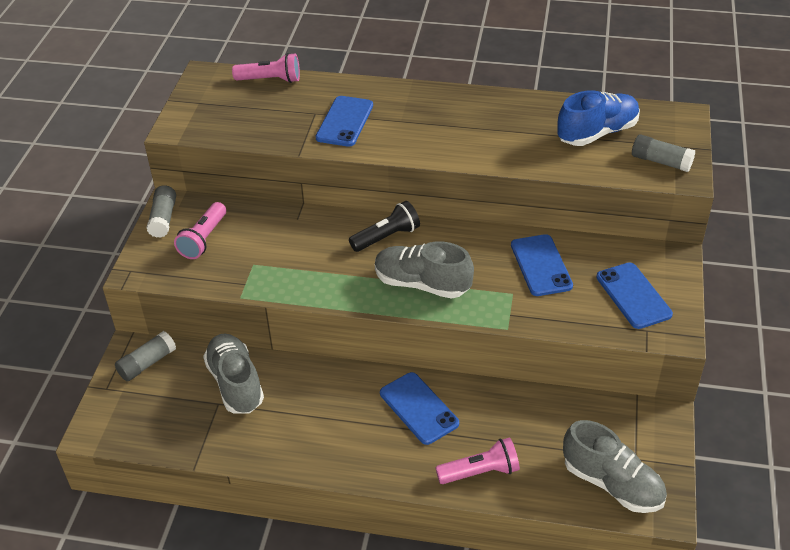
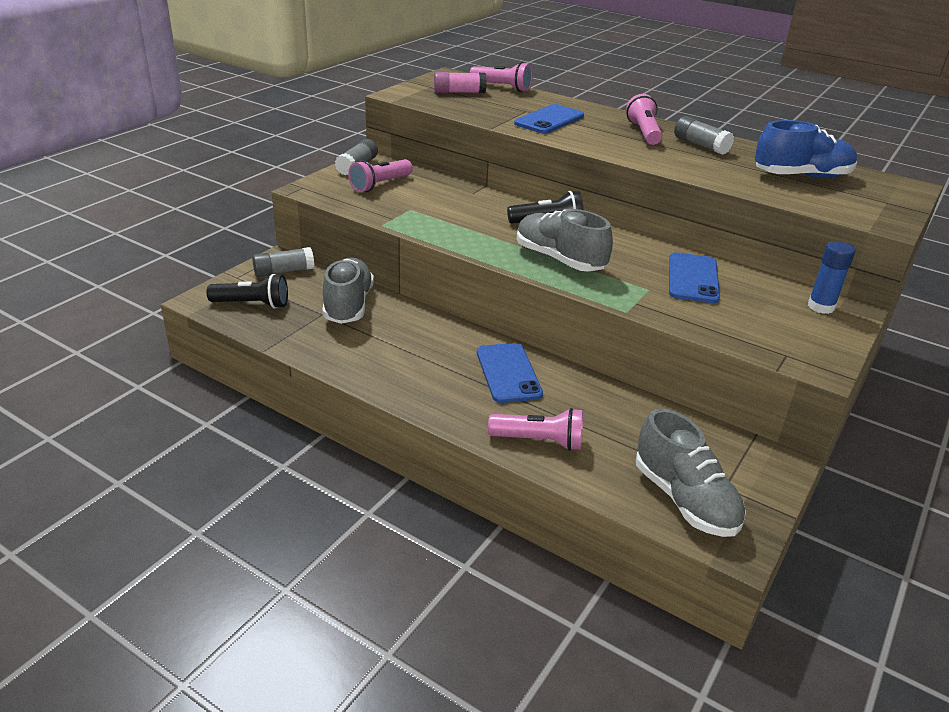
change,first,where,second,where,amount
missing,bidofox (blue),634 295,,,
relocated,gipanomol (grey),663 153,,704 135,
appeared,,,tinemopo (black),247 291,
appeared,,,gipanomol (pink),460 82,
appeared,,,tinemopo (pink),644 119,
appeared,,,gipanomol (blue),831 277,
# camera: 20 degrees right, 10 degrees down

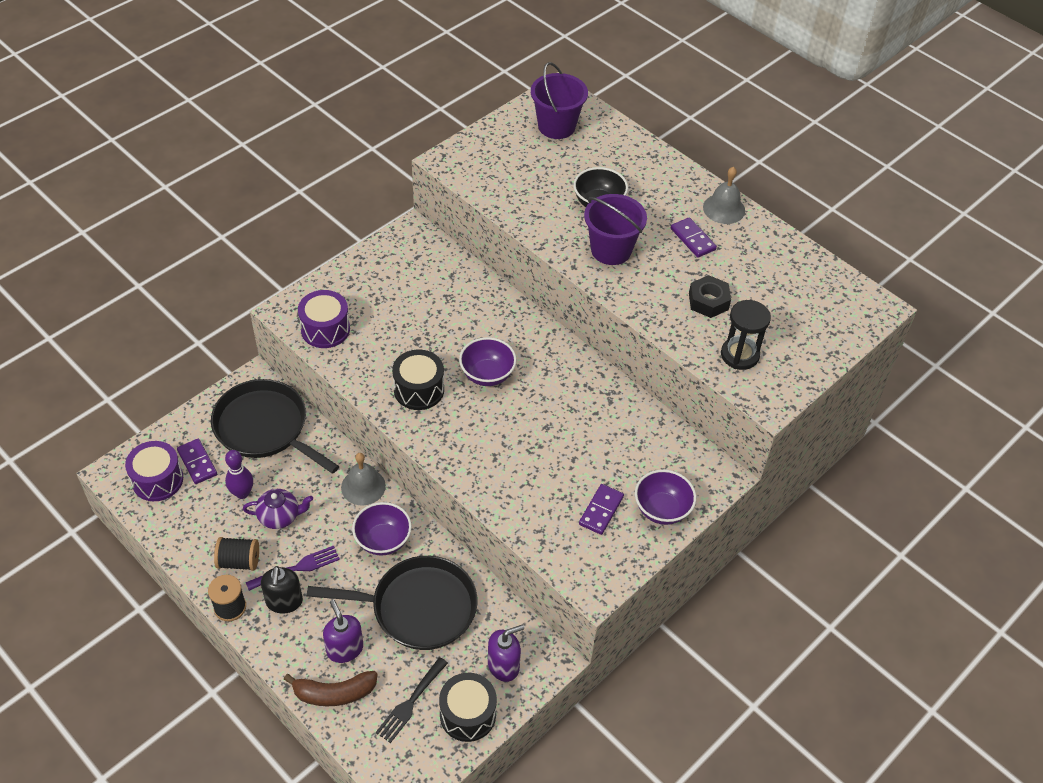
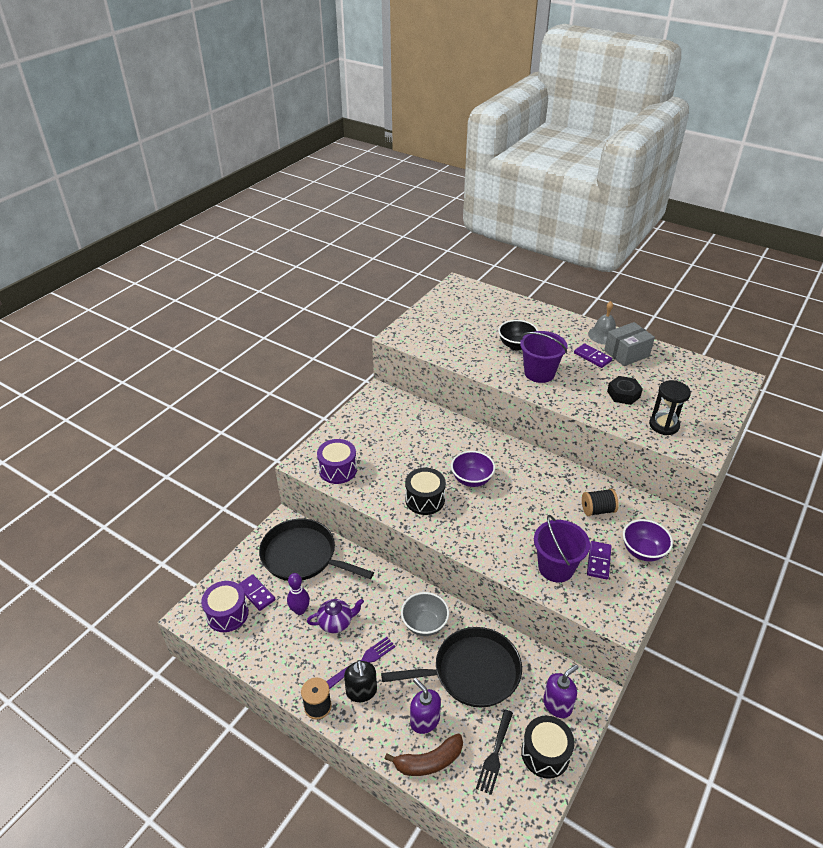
change,first,where,second,where,amount
relocated,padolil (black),236 554,,600 502,
missing,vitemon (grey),363 479,,,
colour,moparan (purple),382 529,moparan (grey),425 614,
relocated,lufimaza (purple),559 100,,562 548,
appeared,,,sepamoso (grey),629 344,
# camera: 10 degrees left, 10 degrees down

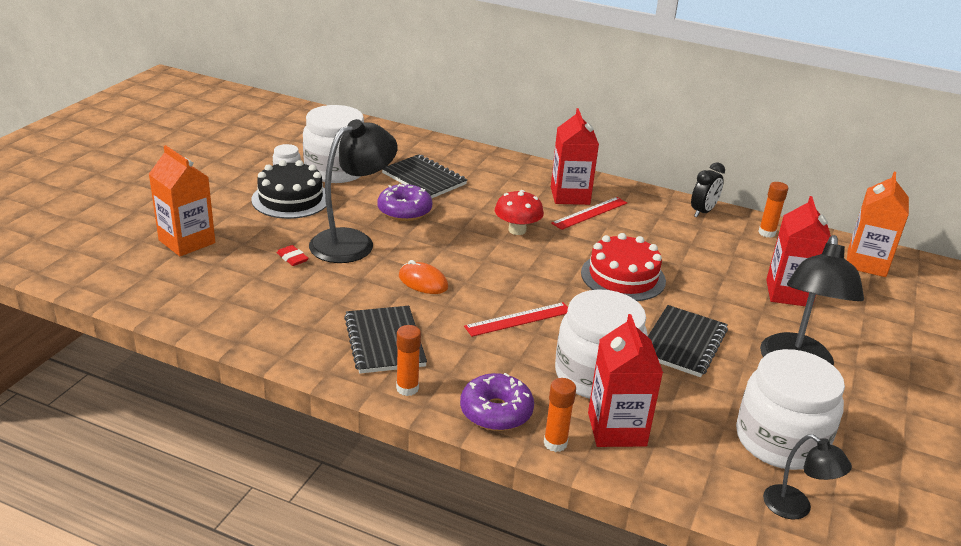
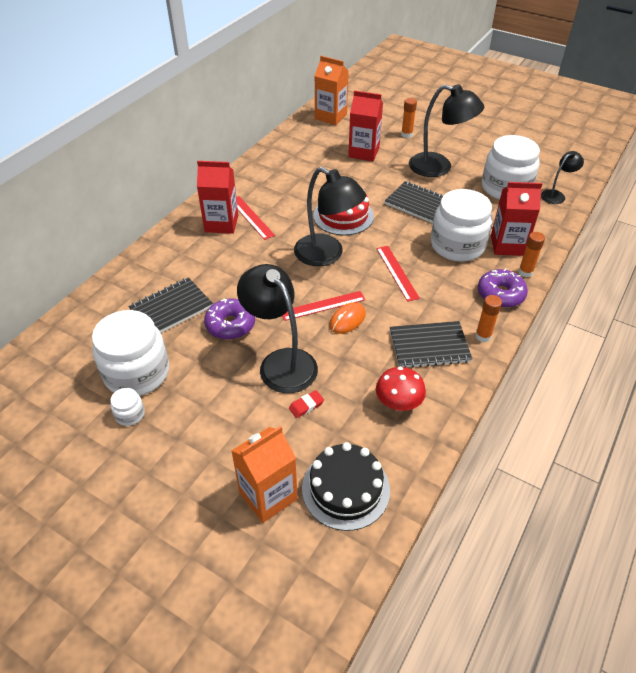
change,first,where,second,where,amount
relocated,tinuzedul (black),288 189,,346 486,
relocated,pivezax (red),519 212,,401 389,
missing,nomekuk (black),708 189,,,
relocated,gipanomol (orange),773 210,,409 118,
appeared,,,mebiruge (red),323 306,
appeared,,,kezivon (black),330 216,
# camera: 80 degrees left, 15 degrees up

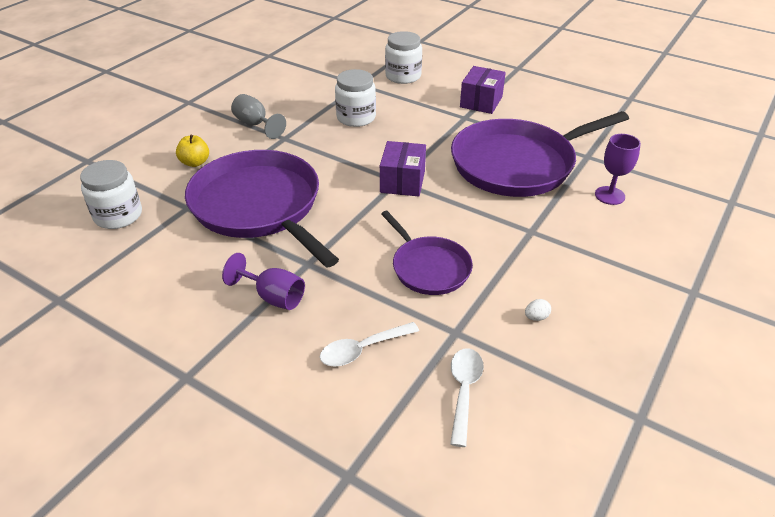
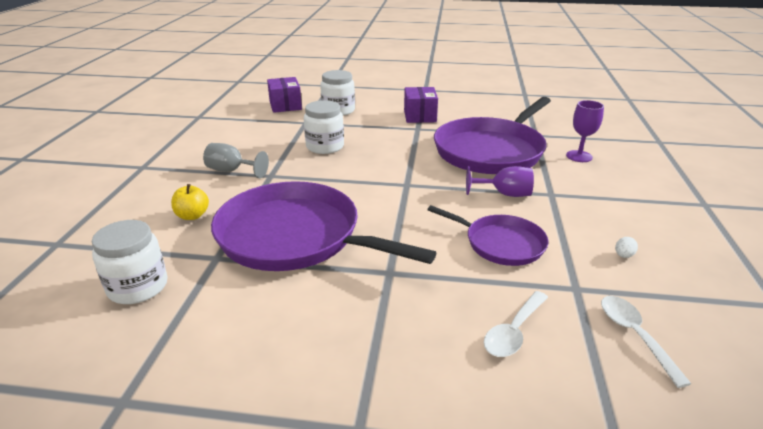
change,first,where,second,where,amount
relocated,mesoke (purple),263 281,,500 181,
relocated,sepamoso (purple),403 169,,284 95,
# camera: 25 degrees left, 10 degrees down

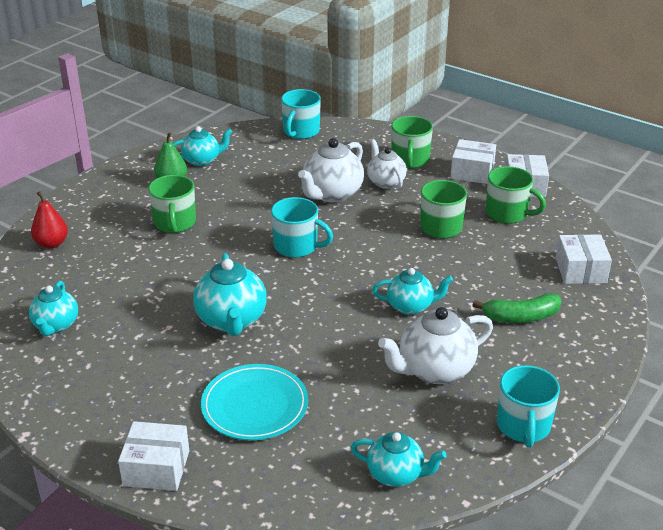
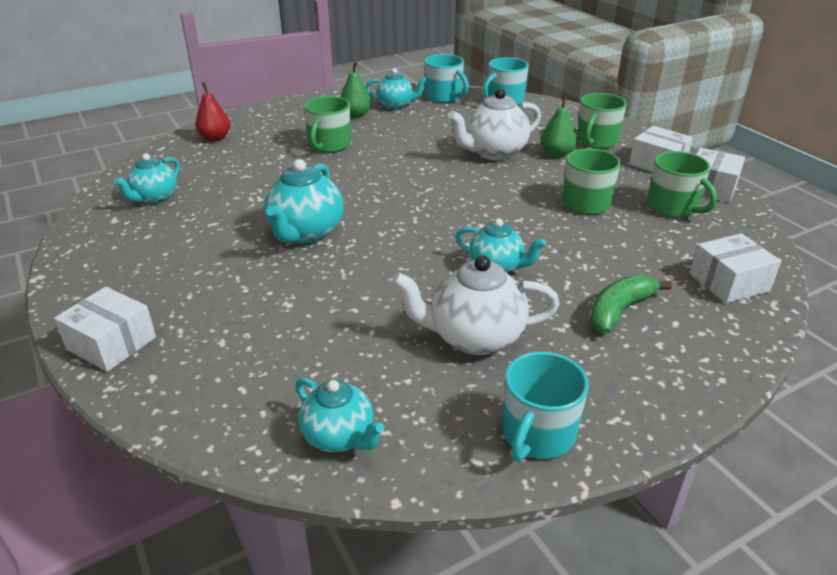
change,first,where,second,where,amount
missing,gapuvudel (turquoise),254 402,,,
relocated,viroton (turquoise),302 227,,447 78,
exchanged,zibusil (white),387 164,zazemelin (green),559 126,
spun,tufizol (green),516 308,,630 304,120 degrees clockwise
spun,sepamoso (white),583 259,,735 268,45 degrees clockwise
# camera: 25 degrees right, 0 degrees up

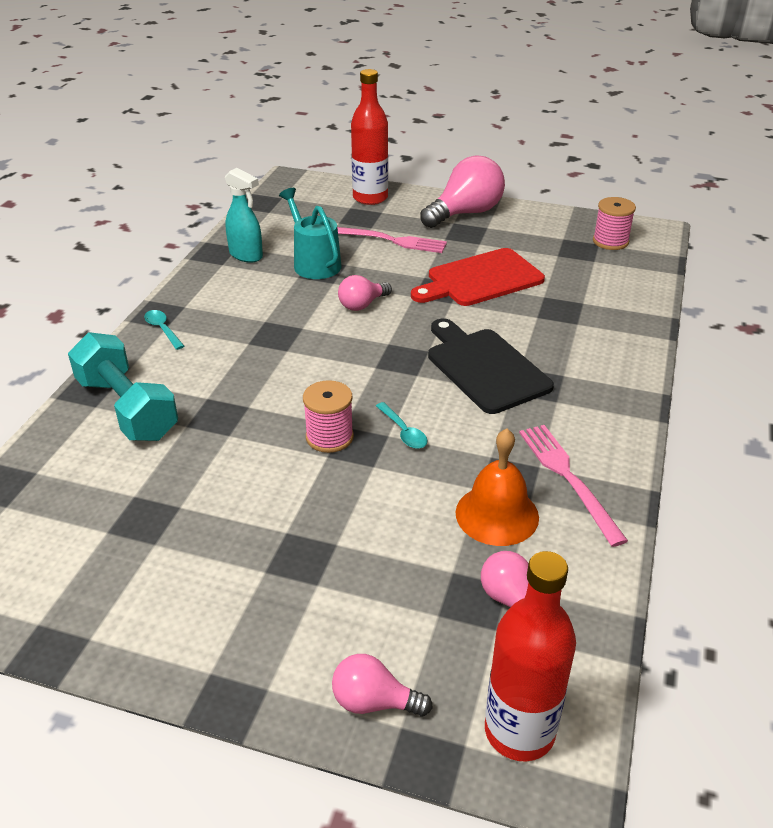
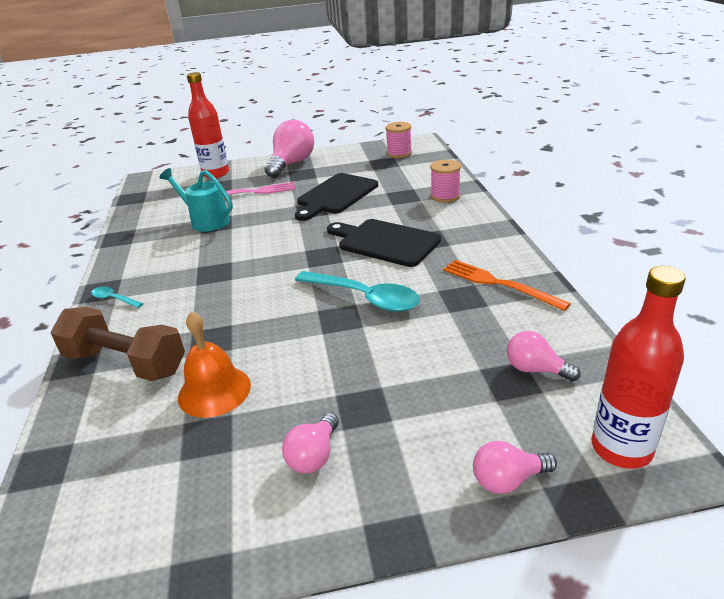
change,first,where,second,where,amount
colour,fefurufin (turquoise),123 386,fefurufin (brown),118 344,
missing,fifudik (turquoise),244 215,,,
relocated,padolil (pink),328 416,,445 181,
relocated,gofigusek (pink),365 293,,310 443,
size,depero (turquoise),401 425,,357 291,x2.10
colour,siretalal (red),478 277,siretalal (black),336 197,
relocated,vitemon (orange),497 487,,214 364,
colour,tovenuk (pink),573 486,tovenuk (orange),507 285,
# camera: 25 degrees left, 5 degrees down

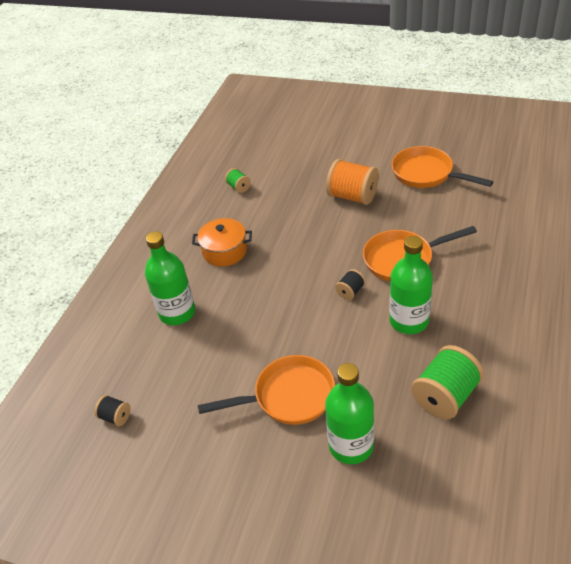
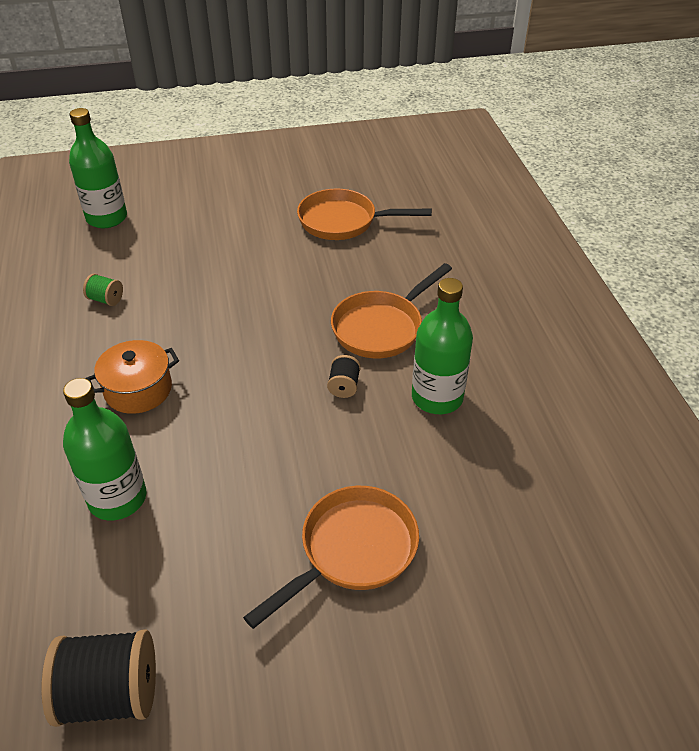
change,first,where,second,where,amount
size,padolil (black),112 410,,98 678,x2.01
relocated,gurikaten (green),349 413,,98 168,
missing,padolil (orange),352 182,,,
missing,padolil (green),447 382,,,
# camera: 35 degrees left, 0 degrees up

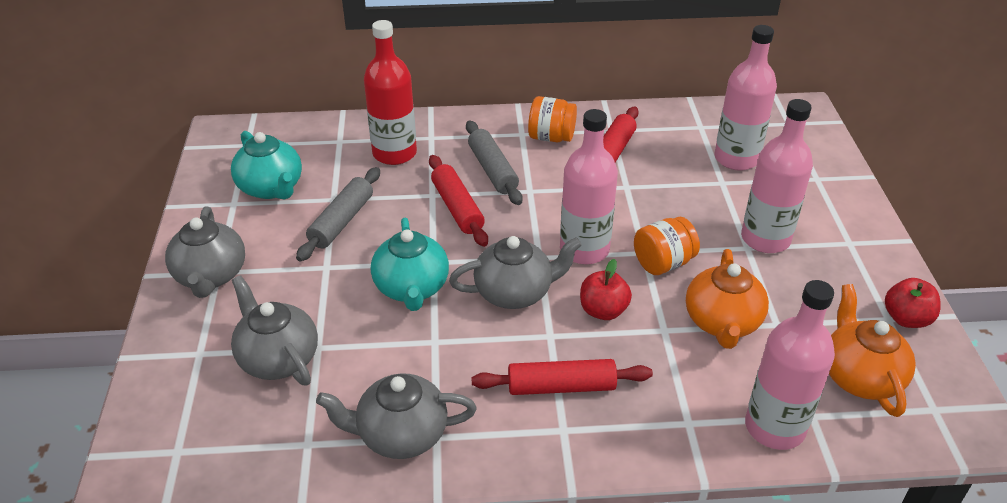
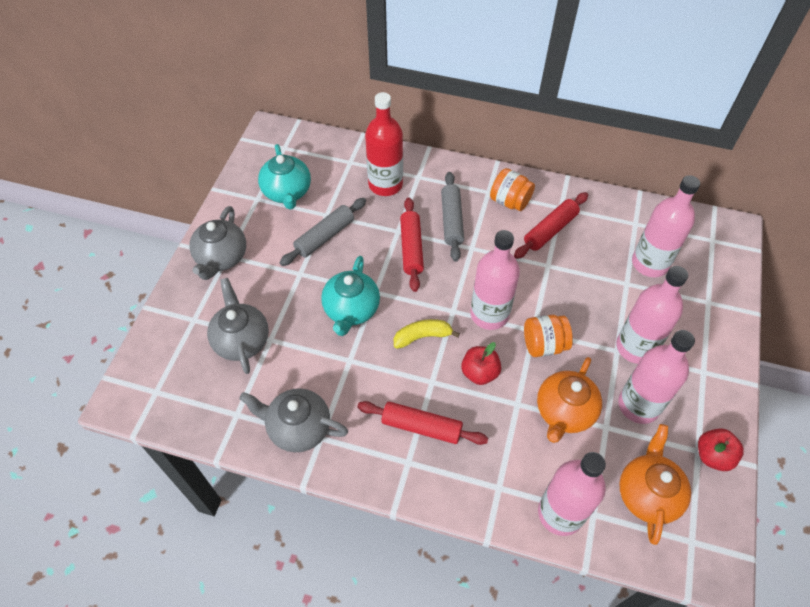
change,first,where,second,where,amount
exchanged,zibusil (grey),515 272,tufizol (yellow),427 334,
appeared,,,gurikaten (pink),656 377,
# camera: 20 degrees right, 15 degrees up

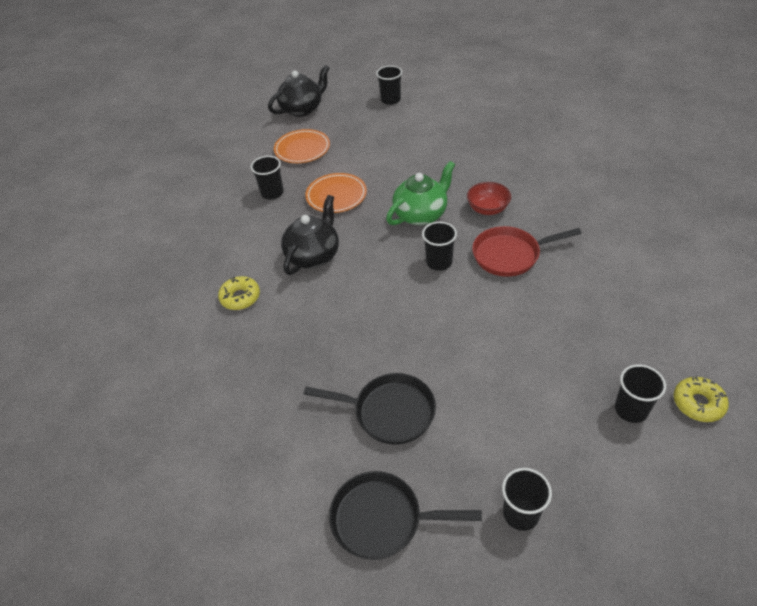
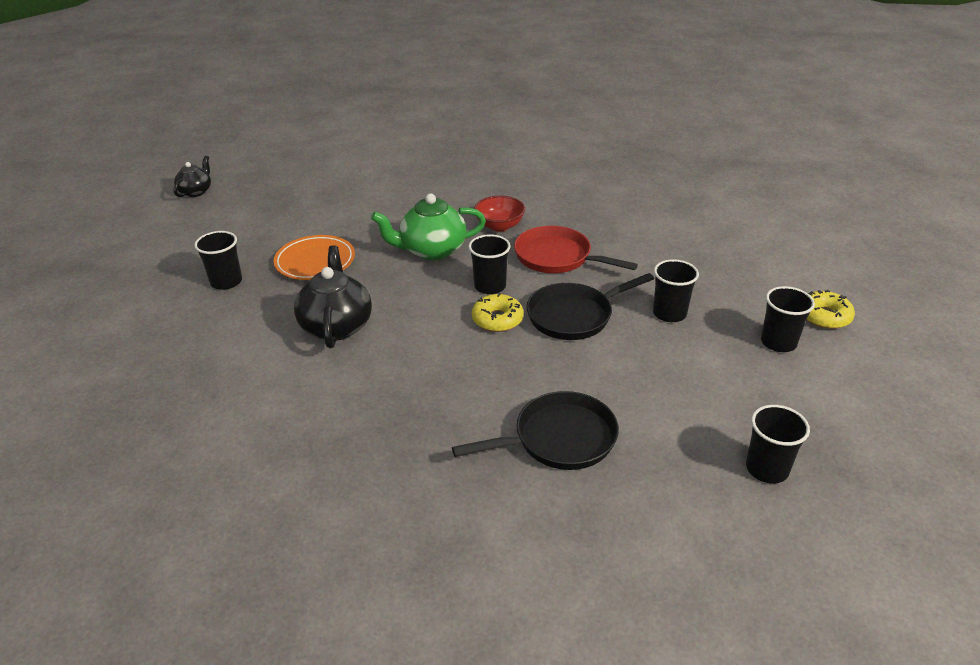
change,first,where,second,where,amount
relocated,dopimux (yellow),239 293,,498 312,
size,zibusil (black),298 91,,192 176,x0.59
missing,gapuvudel (orange),302 146,,,
relocated,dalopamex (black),405 515,,590 306,
relocated,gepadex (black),389 85,,676 290,
spun,zibusil (green),420 193,,428 226,120 degrees counterclockwise
spun,dalopamex (red),527 251,,576 249,75 degrees clockwise
# camera: 35 degrees left, 10 degrees down

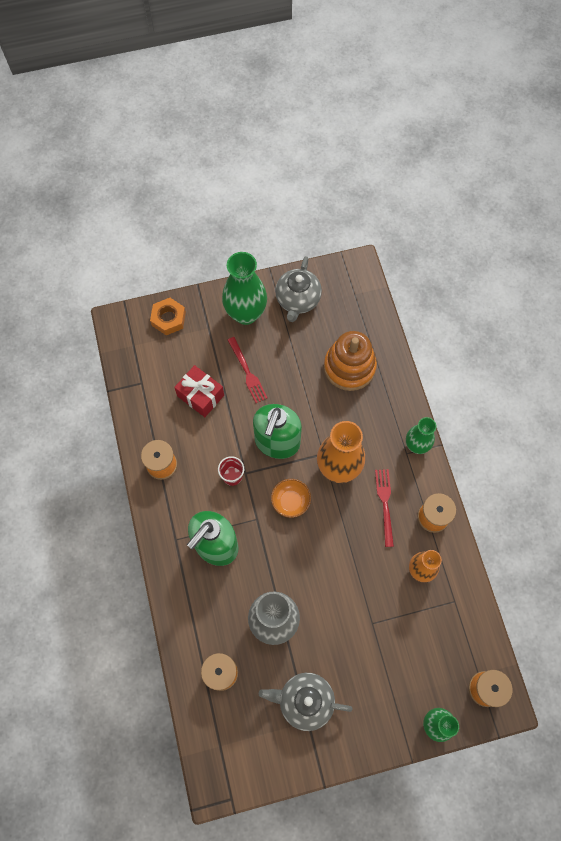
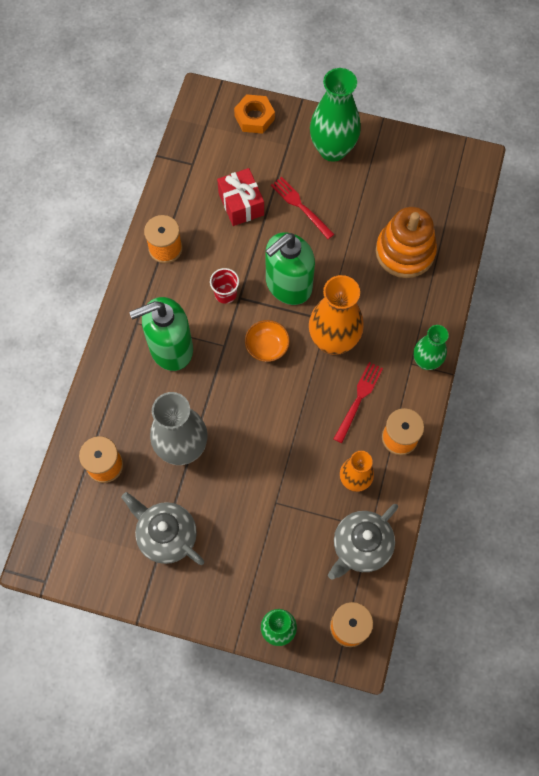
change,first,where,second,where,amount
spun,tovenuk (red),248 370,,302 208,135 degrees clockwise
relocated,zibusil (grey),298 289,,363 542,
# camera: 30 degrees right, 0 degrees up

